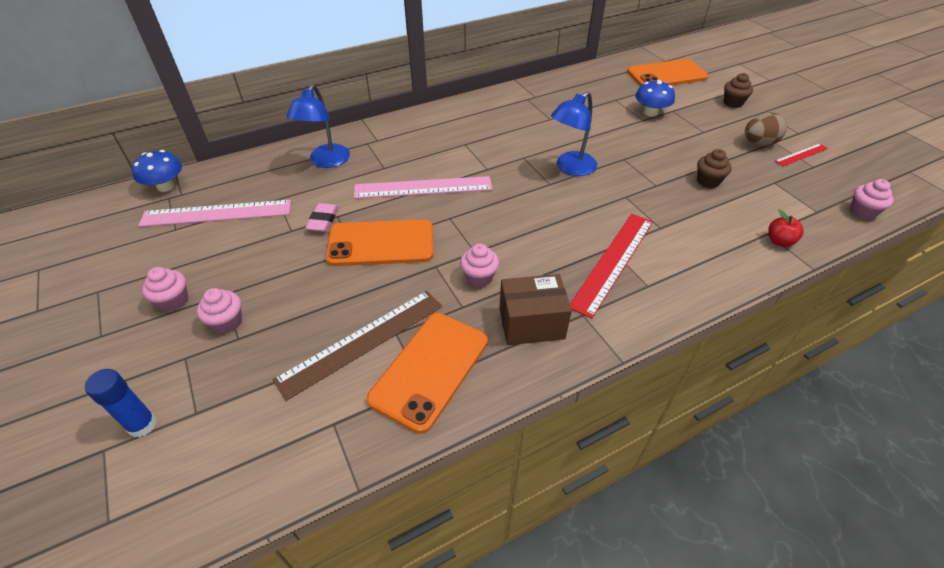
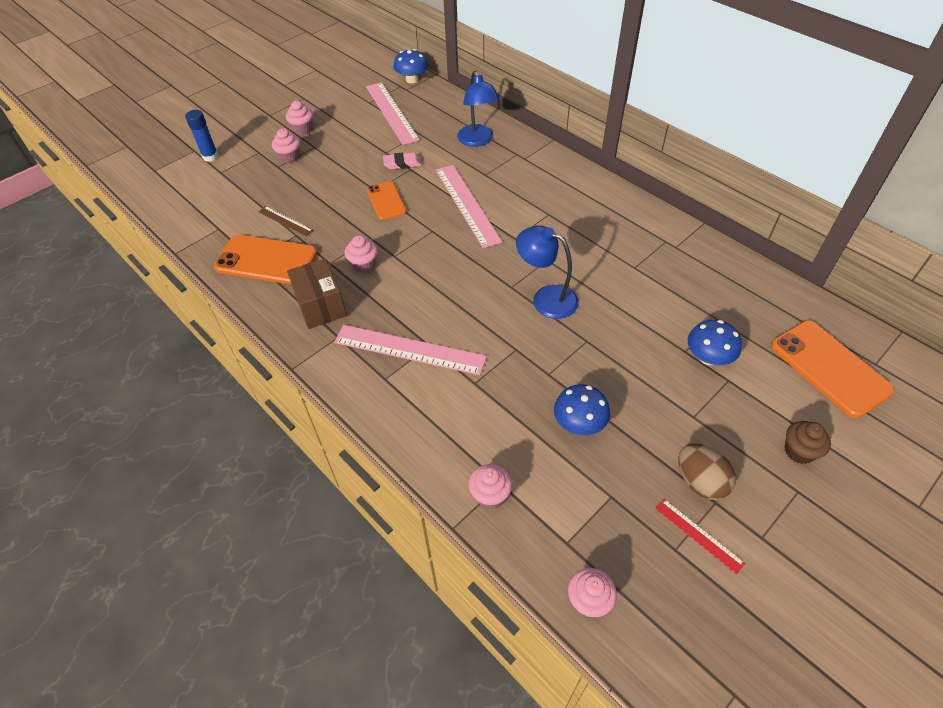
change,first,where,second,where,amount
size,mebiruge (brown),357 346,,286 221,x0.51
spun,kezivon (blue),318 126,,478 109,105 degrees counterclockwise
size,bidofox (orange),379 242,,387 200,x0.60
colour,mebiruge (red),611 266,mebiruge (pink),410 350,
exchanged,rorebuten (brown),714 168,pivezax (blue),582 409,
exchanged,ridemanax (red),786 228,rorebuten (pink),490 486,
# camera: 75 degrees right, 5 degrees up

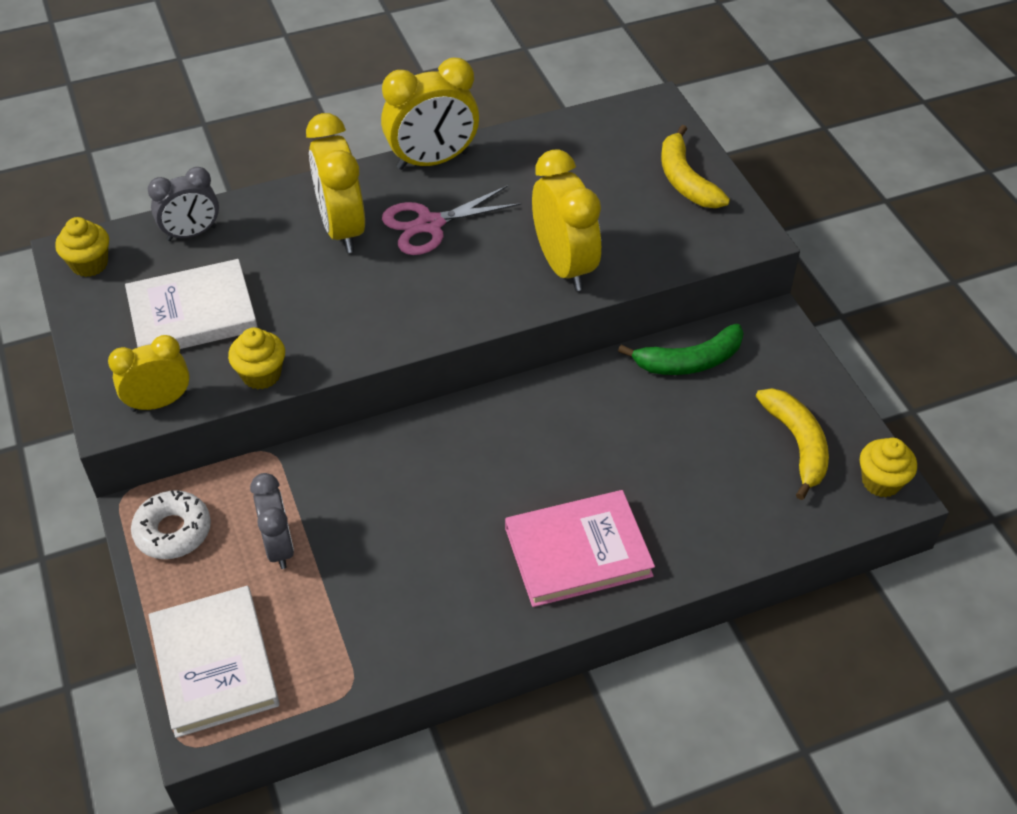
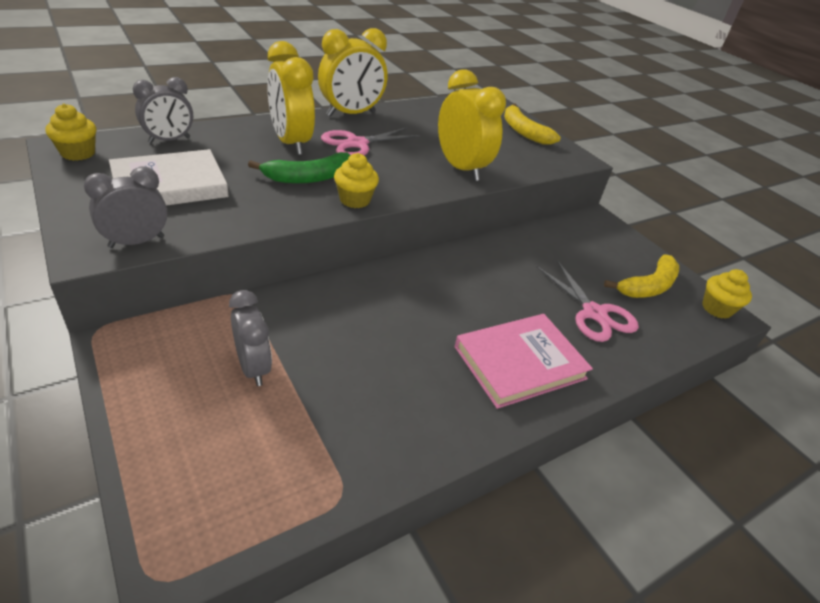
change,first,where,second,where,amount
colour,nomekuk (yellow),149 373,nomekuk (grey),126 207,
missing,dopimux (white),171 524,,,
missing,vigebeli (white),214 662,,,
relocated,rorebuten (yellow),256 358,,356 180,
relocated,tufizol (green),681 349,,299 168,
spun,tufizol (yellow),792 444,,641 276,75 degrees clockwise
appeared,,,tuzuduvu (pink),587 301,
# camera: 15 degrees left, 10 degrees down

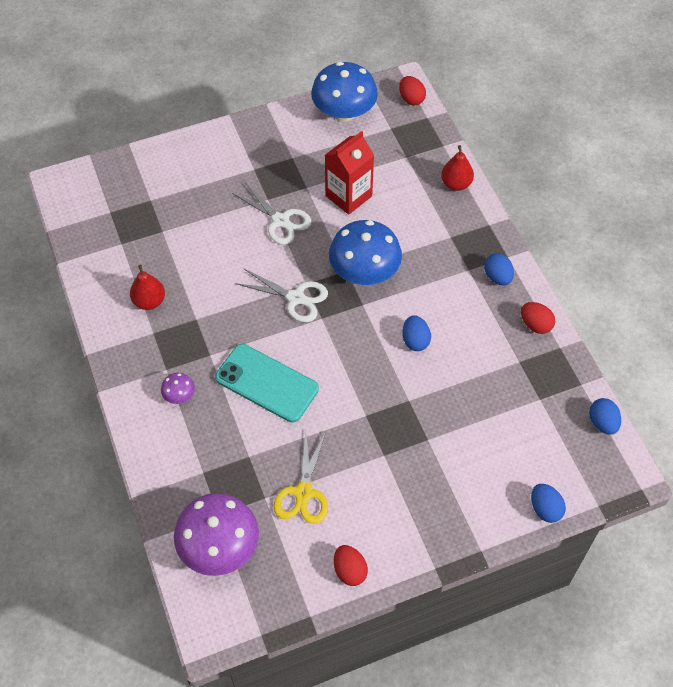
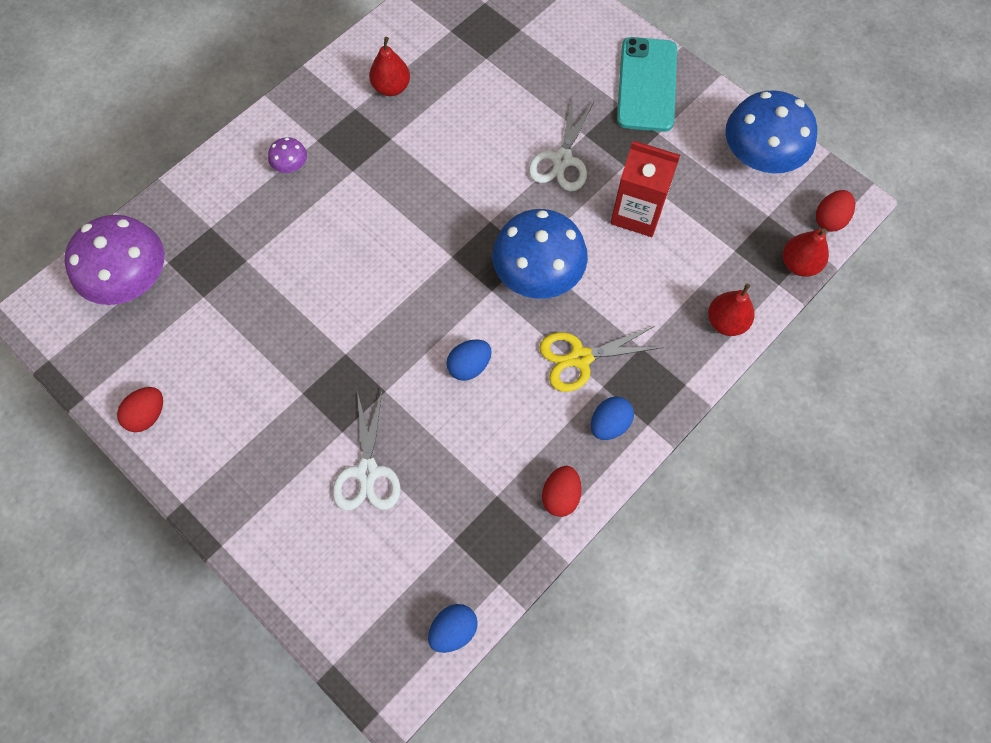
change,first,where,second,where,amount
relocated,bidofox (turquoise),267 383,,647 84,
relocated,tuzuduvu (white),281 295,,366 449,
relocated,tuzuduvu (yellow),301 477,,601 359,
missing,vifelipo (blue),548 503,,,
appeared,,,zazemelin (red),806 252,
# camera: 65 degrees right, 10 degrees up

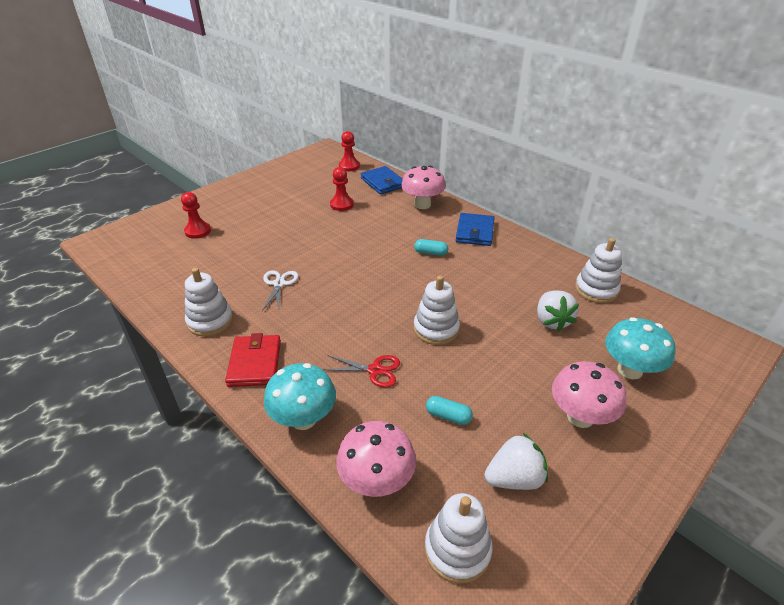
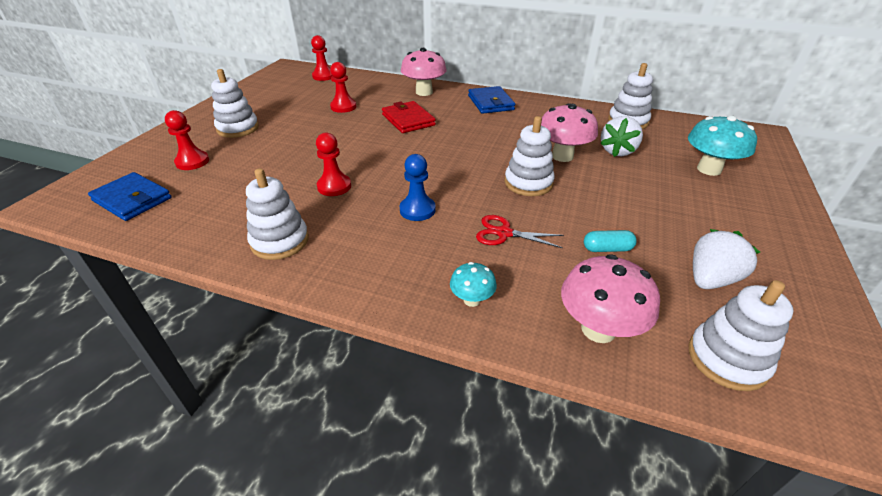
change,first,where,second,where,amount
relocated,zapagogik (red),253 360,,409 117,
exchanged,tuzuduvu (white),280 291,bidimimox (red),333 164,
size,pivezax (turquoise),300 396,,473 284,x0.55
spun,tuzuduvu (red),361 371,,520 231,150 degrees counterclockwise
relocated,zapagogik (blue),382 180,,129 196,
missing,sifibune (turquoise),431 247,,,
spun,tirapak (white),558 311,,621 136,60 degrees clockwise
relocated,pivezax (pink),589 394,,569 132,
appeared,,,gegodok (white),235 103,
appeared,,,bidimimox (blue),418 187,
# camera: 25 degrees left, 0 degrees up

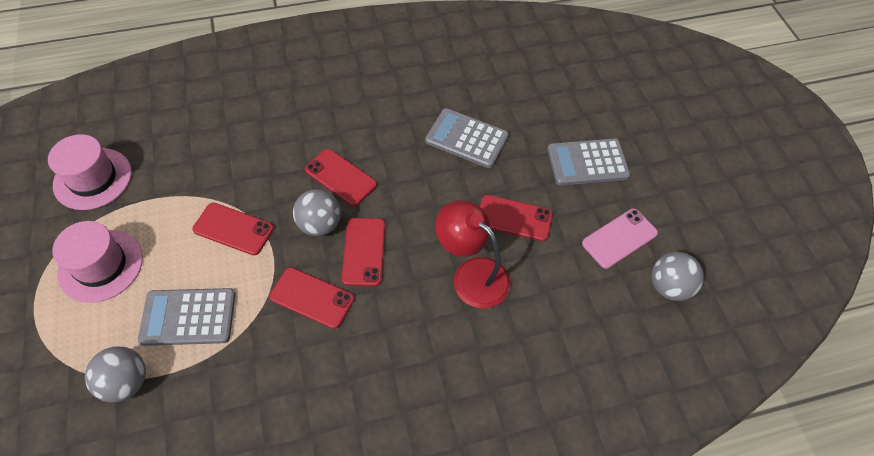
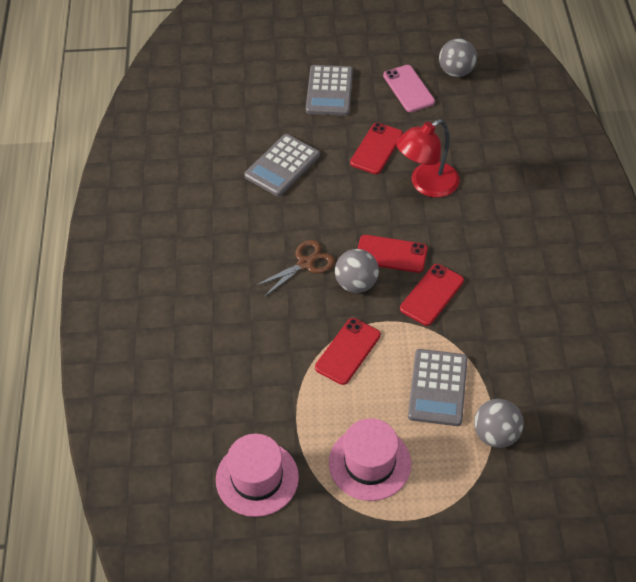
change,first,where,second,where,amount
exchanged,bidofox (red),341 177,tuzuduvu (brown),295 268,
# camera: 75 degrees left, 5 degrees down

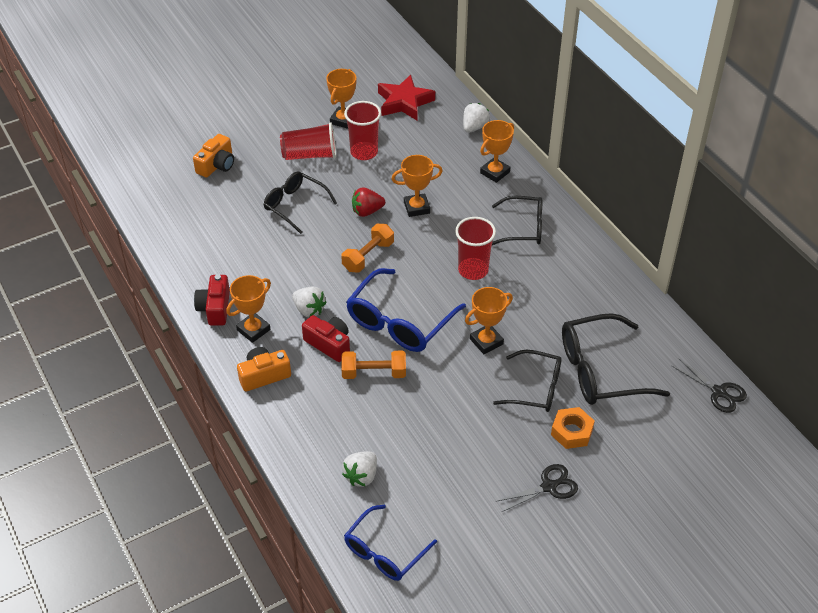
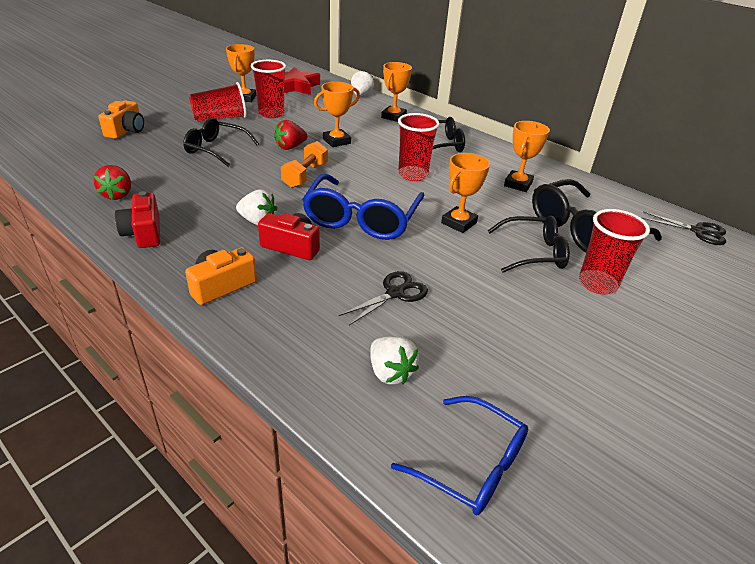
change,first,where,second,where,amount
relocated,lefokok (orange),248 309,,527 156,
missing,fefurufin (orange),373 365,,,
spun,tirapak (white),359 469,,394 360,45 degrees counterclockwise
spun,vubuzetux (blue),390 543,,459 455,75 degrees counterclockwise
relocated,tuzuduvu (black),537 488,,383 298,
exchanged,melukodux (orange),573 428,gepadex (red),614 251,
appeared,,,tirapak (red),112 182,
# camera: 20 degrees left, 10 degrees down

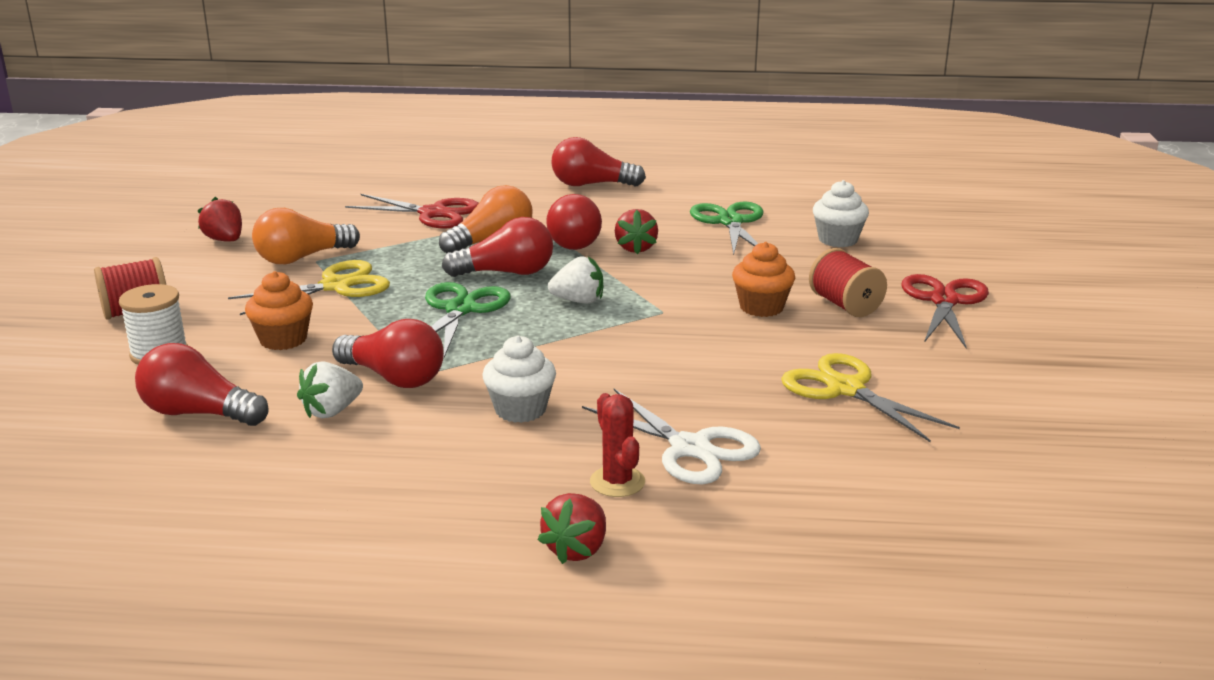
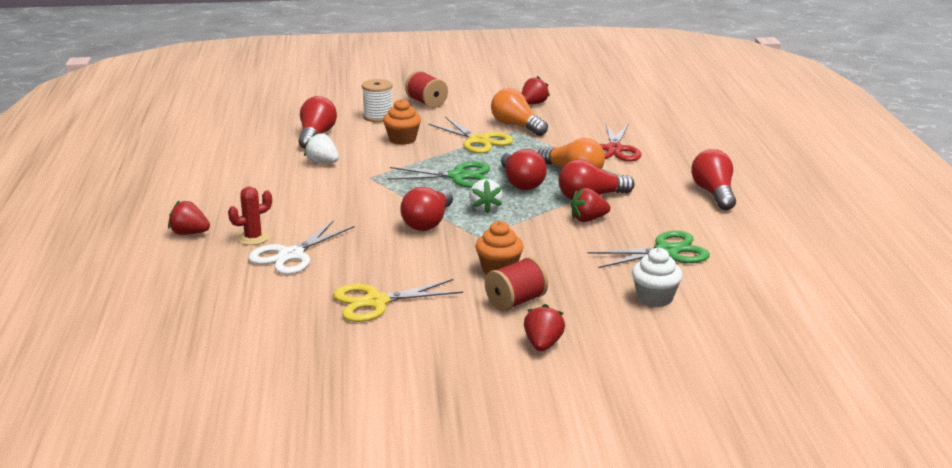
change,first,where,second,where,amount
relocated,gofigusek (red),388 353,,426 209,
missing,rorebuten (white),519 379,,,
spun,tuzuduvu (yellow),870 397,,398 300,150 degrees counterclockwise
exchanged,tuzuduvu (red),945 311,tirapak (red),544 327,
# camera: 80 degrees right, 0 degrees up

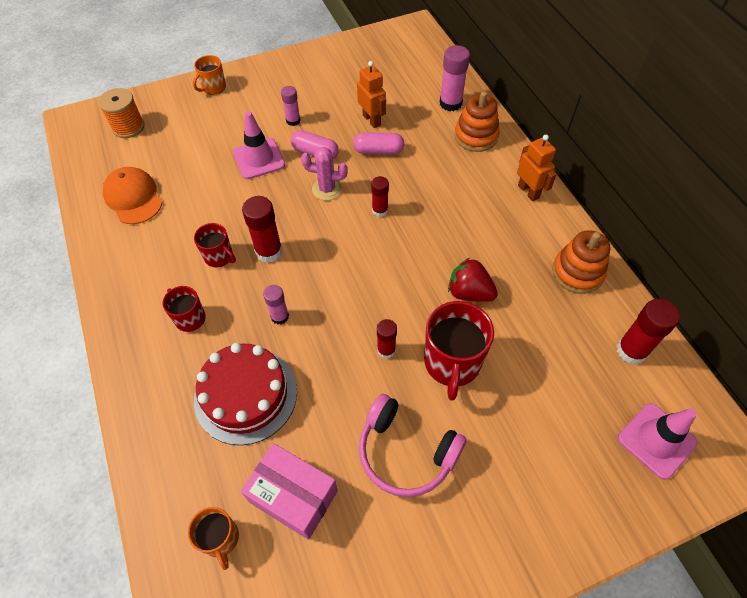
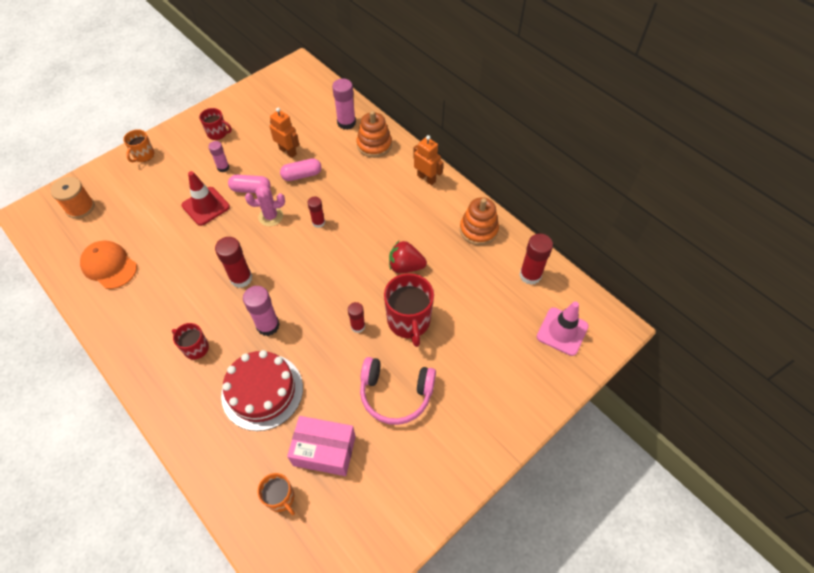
change,first,where,second,where,amount
relocated,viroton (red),215 245,,215 124,
colour,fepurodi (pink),259 145,fepurodi (red),206 198,
size,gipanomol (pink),276 305,,261 311,x1.60
# camera: 20 degrees left, 0 degrees up

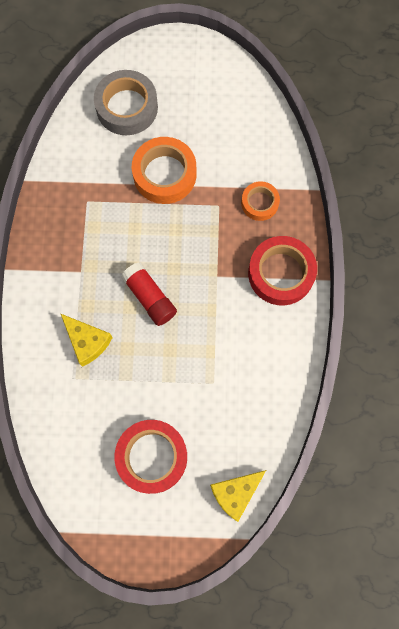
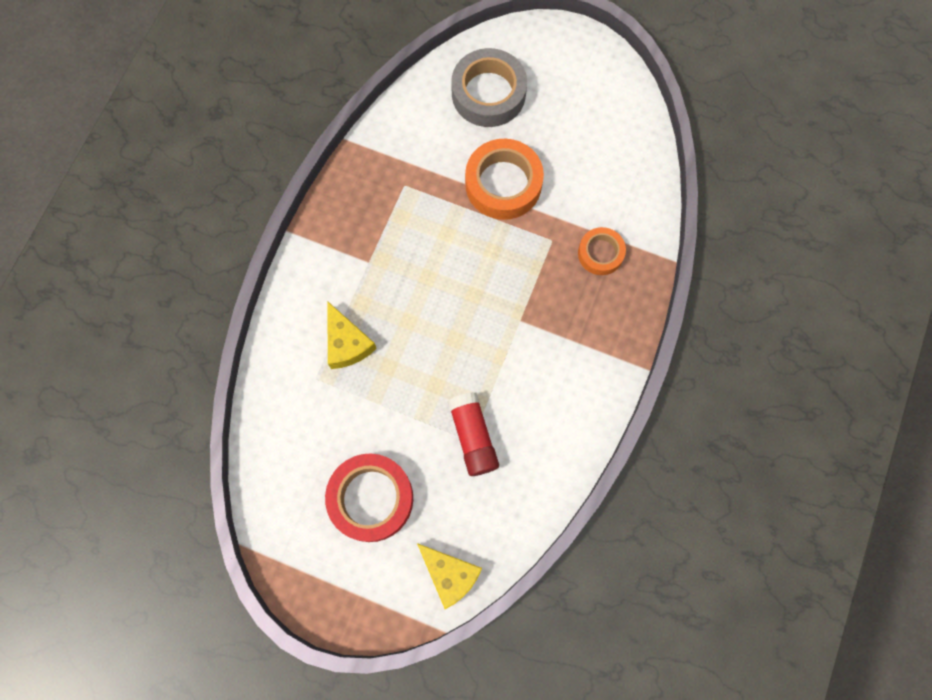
change,first,where,second,where,amount
relocated,gipanomol (red),149 294,,473 434,
spun,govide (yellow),238 496,,449 576,120 degrees counterclockwise
missing,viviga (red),282 271,,,
# camera: 20 degrees right, 0 degrees up

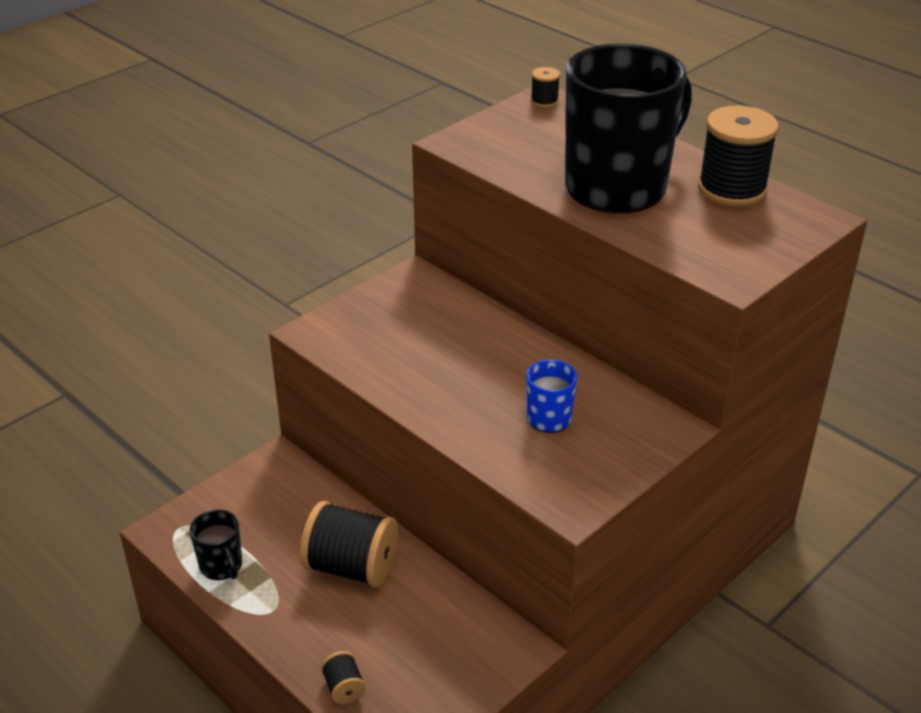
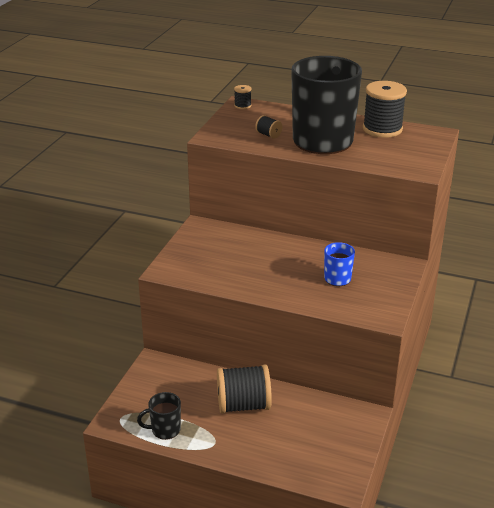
change,first,where,second,where,amount
spun,viroton (black),216 545,,159 416,135 degrees clockwise
relocated,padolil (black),343 677,,268 127,
# camera: 25 degrees left, 5 degrees down

